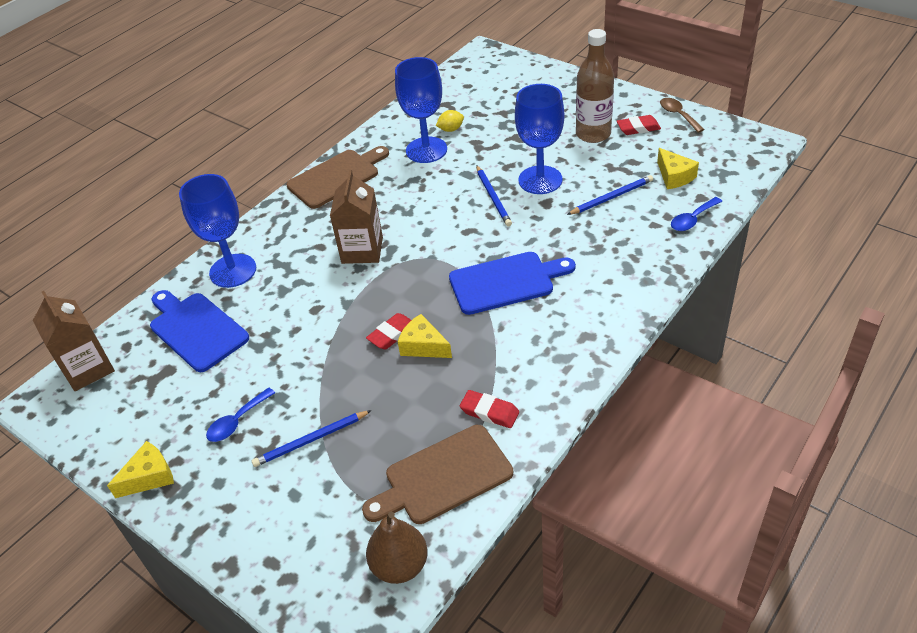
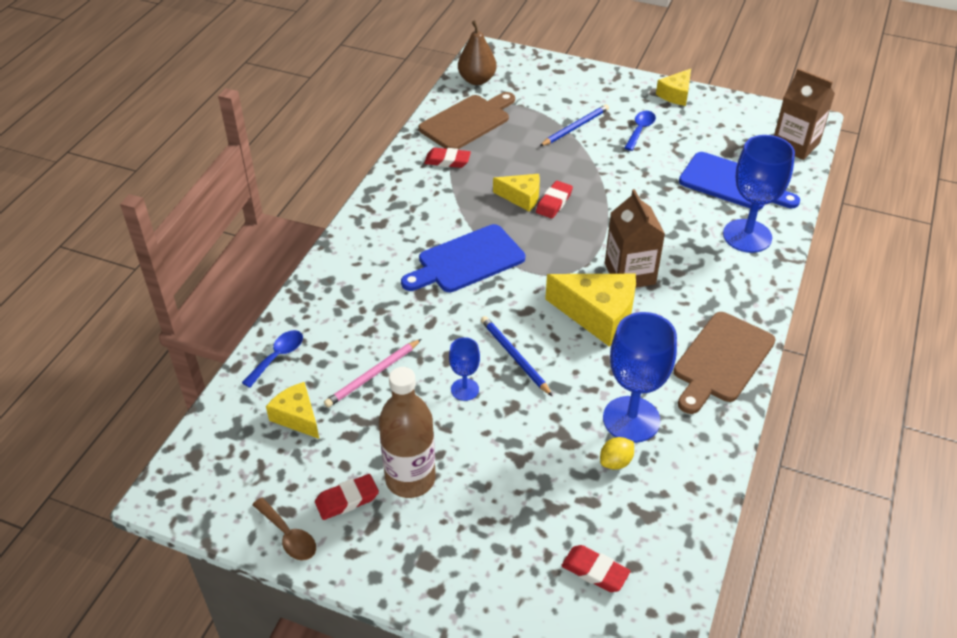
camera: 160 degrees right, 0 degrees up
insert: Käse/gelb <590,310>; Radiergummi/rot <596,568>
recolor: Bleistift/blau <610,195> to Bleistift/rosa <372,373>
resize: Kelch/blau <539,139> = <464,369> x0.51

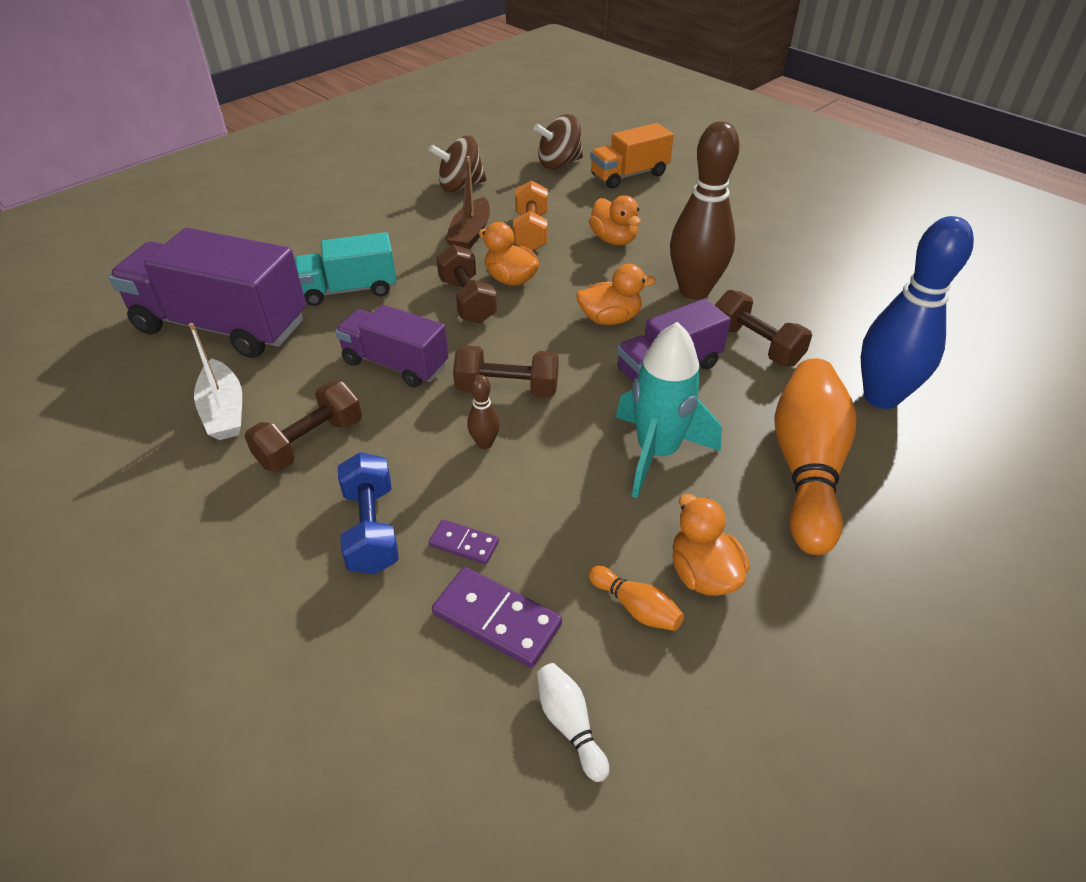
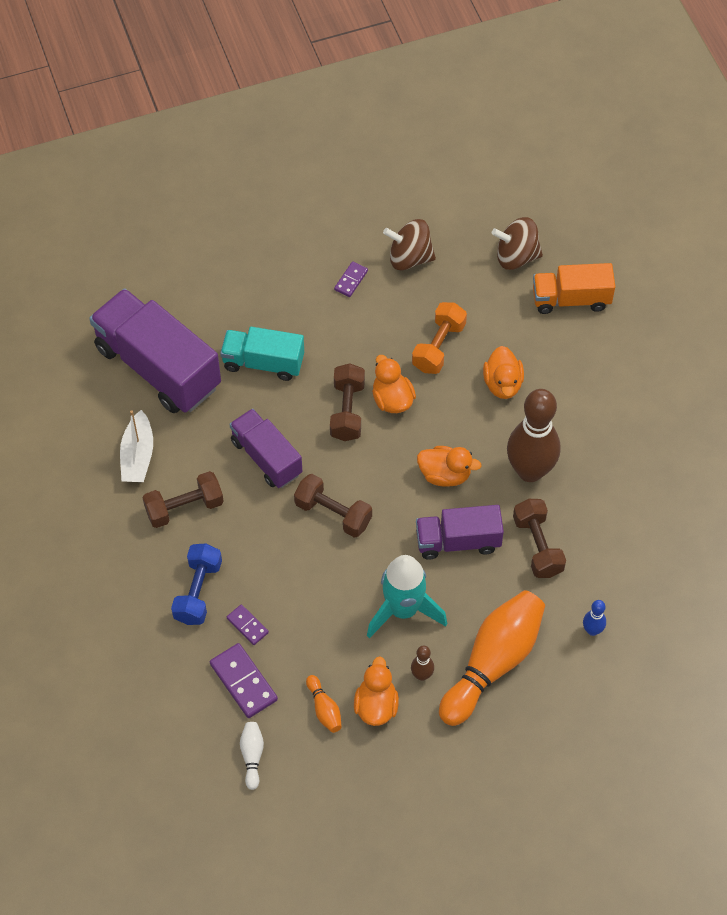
camera: 25 degrees right, 15 degrees up
delete: Boot/braun <467,202>
insert: Dominostein/lila <351,279>
move: Bowlingkegel/braun <483,412> to <422,663>
resize: Bowlingkegel/blau <917,312> = <594,618> x0.42

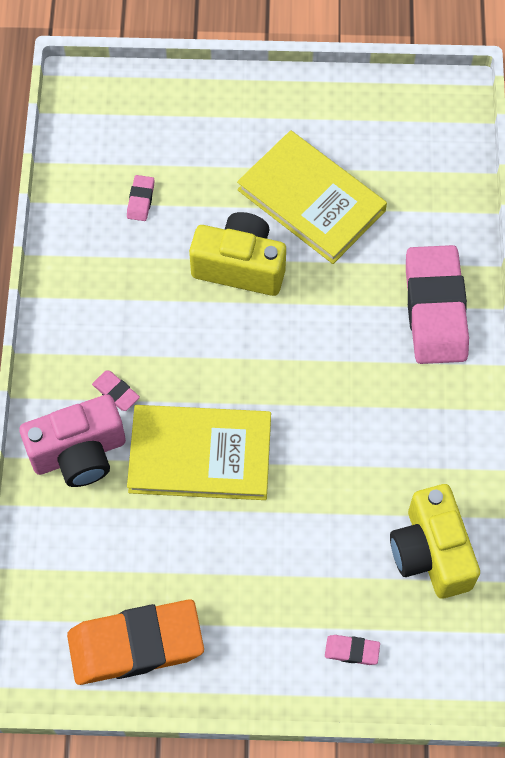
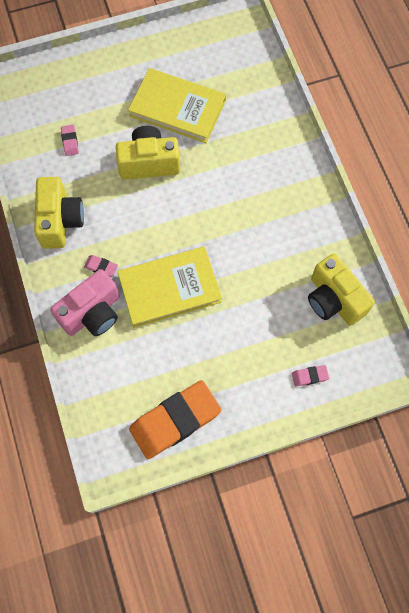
camera: 20 degrees left, 5 degrees up
delete: Radiergummi/rosa <437,304>
insert: Kamera/gelb <59,213>

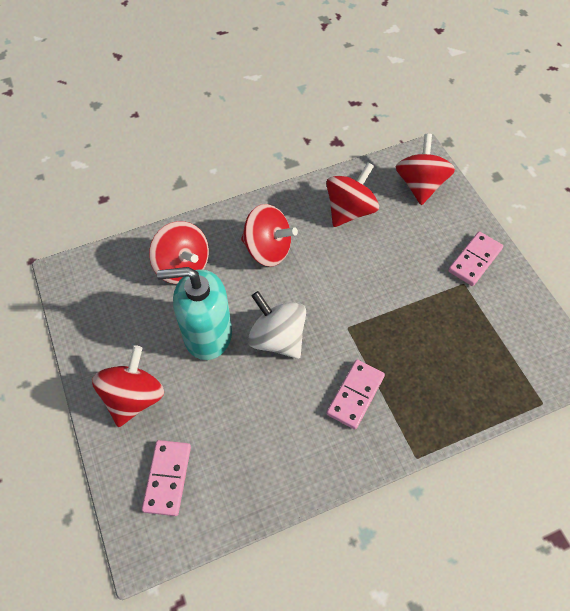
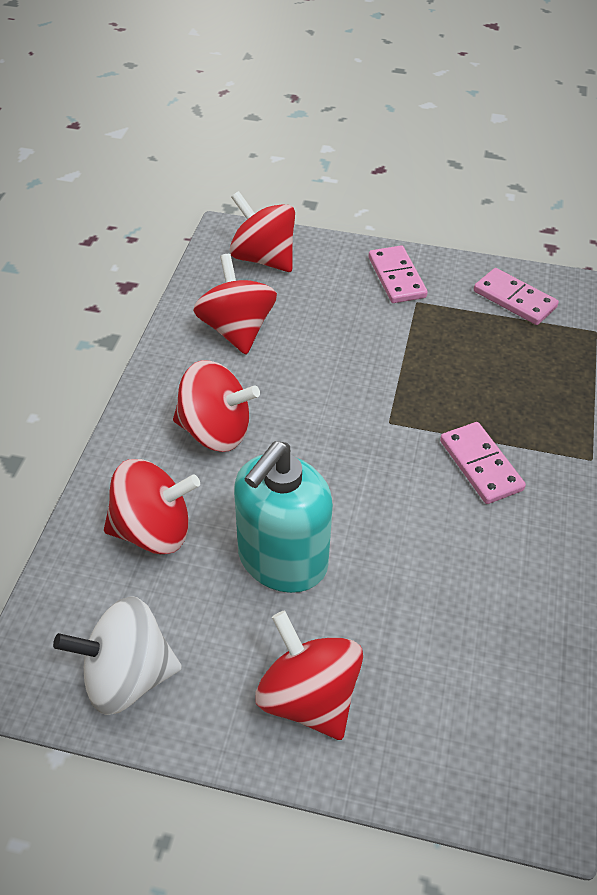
camera: 55 degrees left, 10 degrees down
move: Kreisel/weiß <277,325> to <117,655>; Dominostein/rosa <166,478> to <516,296>
rotate: Kreisel/rot <269,235> = <216,406> 45 degrees clockwise

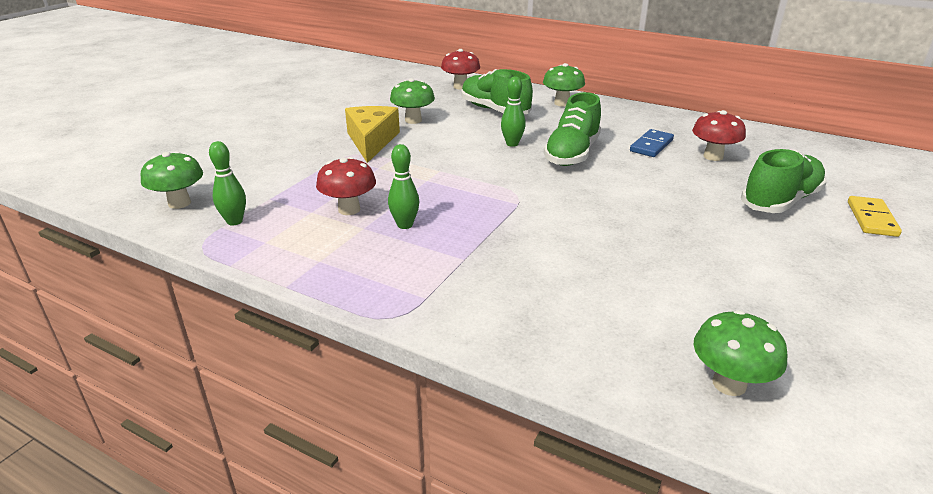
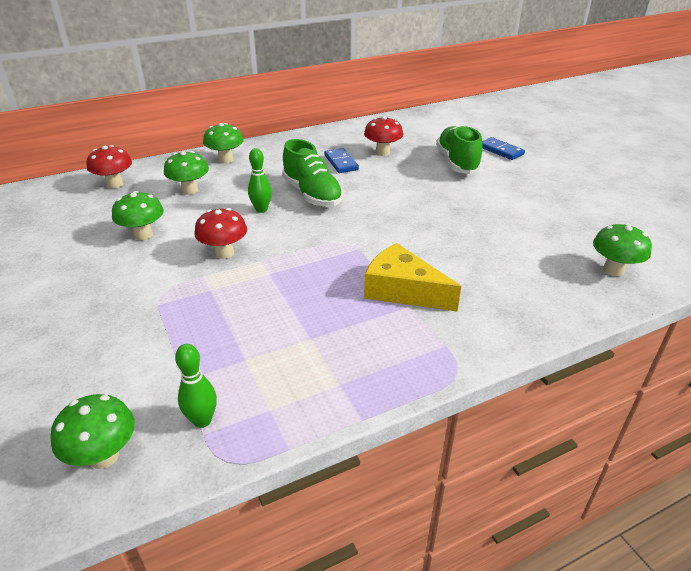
camera: 55 degrees left, 5 degrees up
delete: Bowlingkegel/grün <403,186>
move: Pilz/rot <346,186> to <220,233>; Käse/gelb <372,134> to <412,277>
replace: Schuh/grün <497,91> to Pilz/grün <186,173>
recolor: Dominostein/gelb <875,216> to Dominostein/blau <503,148>

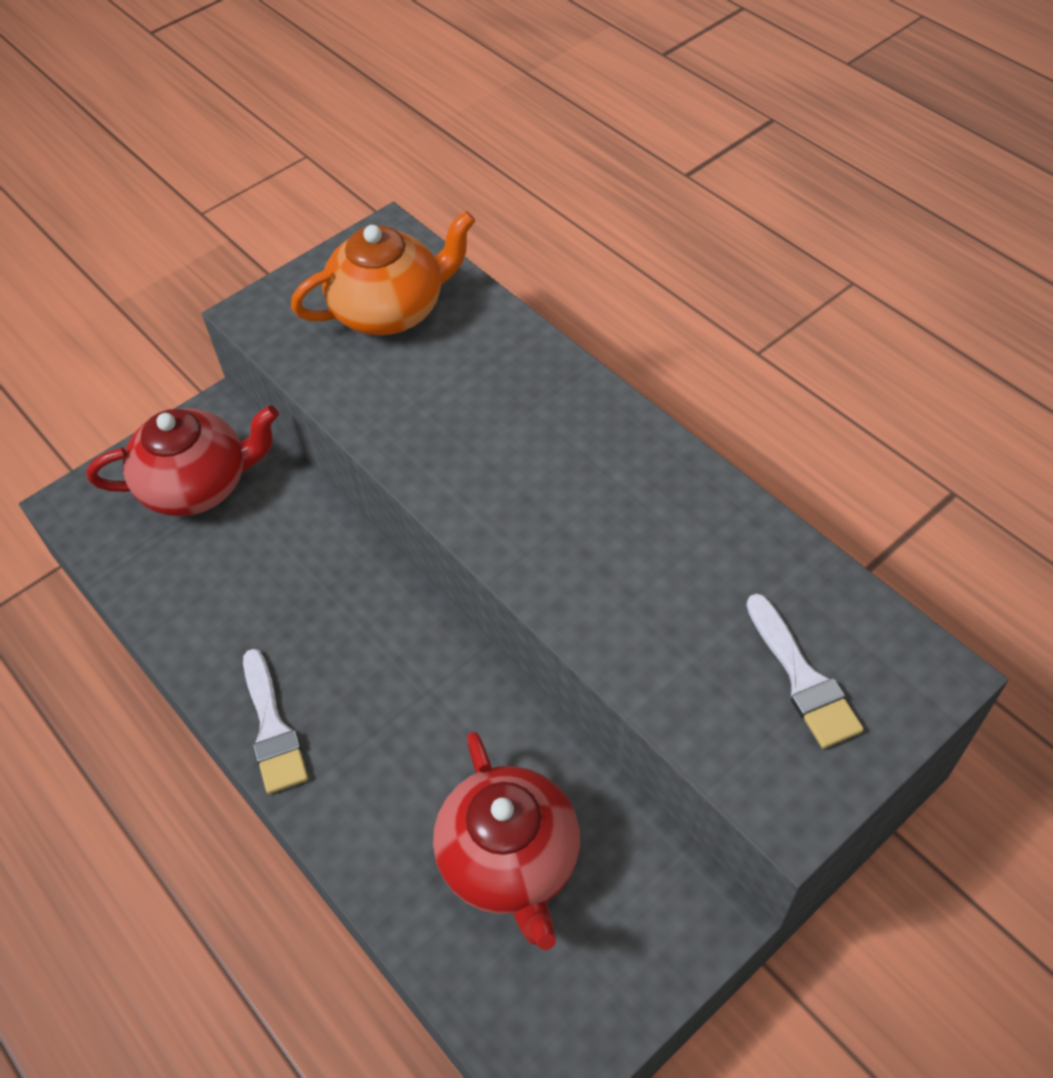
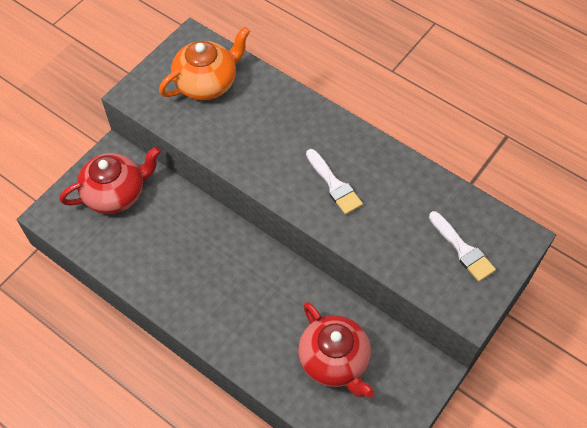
camera: 15 degrees left, 5 degrees up
move: Pinsel/weiß <275,721> to <334,182>

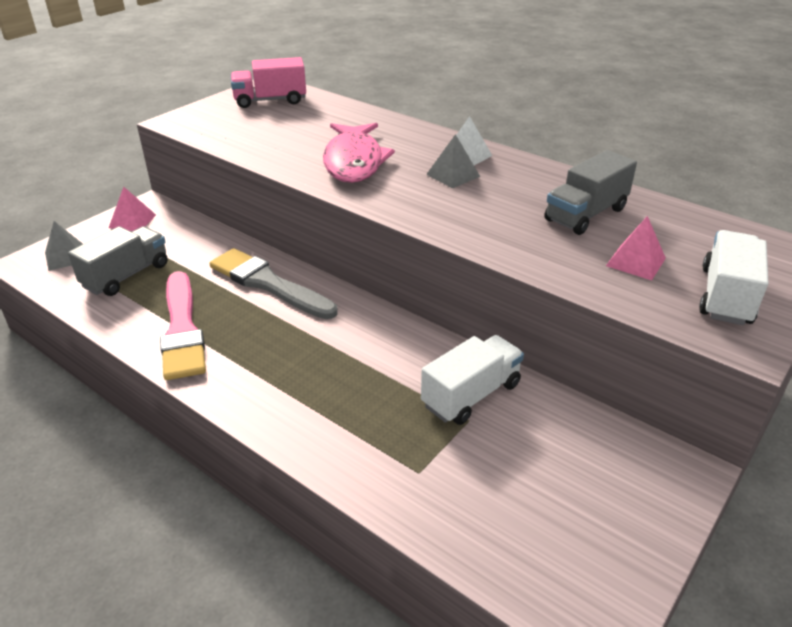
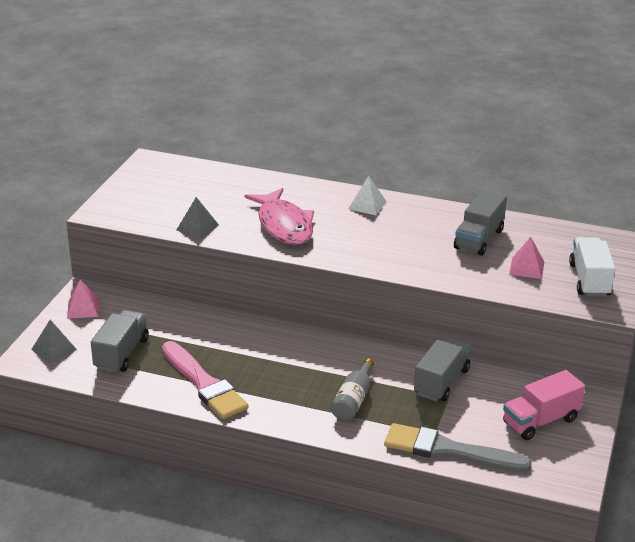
camera: 20 degrees left, 5 degrees down
insert: Flasche/grau <352,390>
move: Pyramide/grau <453,161> to <197,218>; Pinsel/grau <274,283> to <458,447>; Lastwagen/rosa <268,82> to <544,405>
recolor: Lastwagen/weiß <472,380> to Lastwagen/grau <442,369>

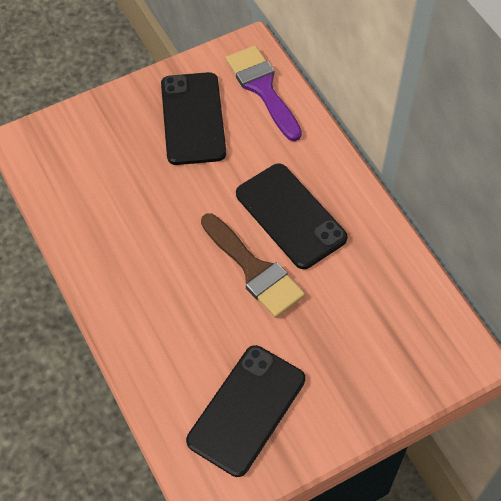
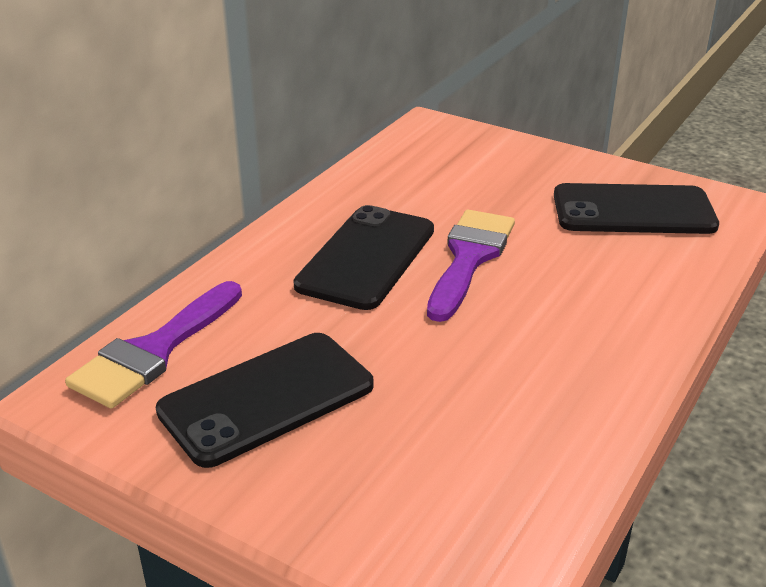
camera: 120 degrees left, 25 degrees down
recolor: Pinsel/braun <253,265> to Pinsel/lila <471,266>

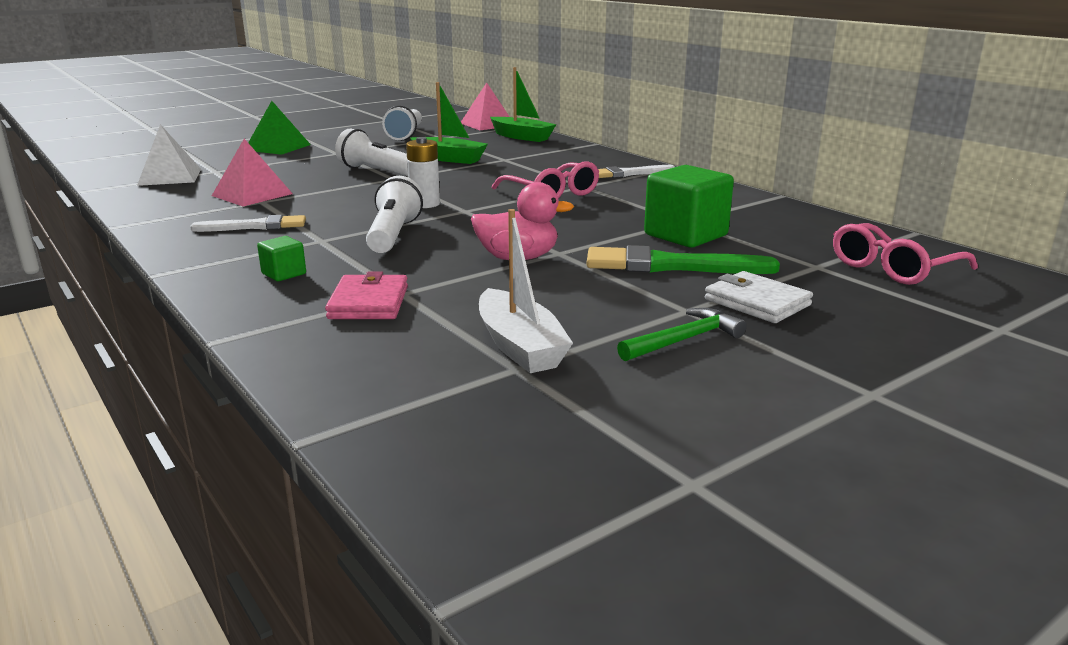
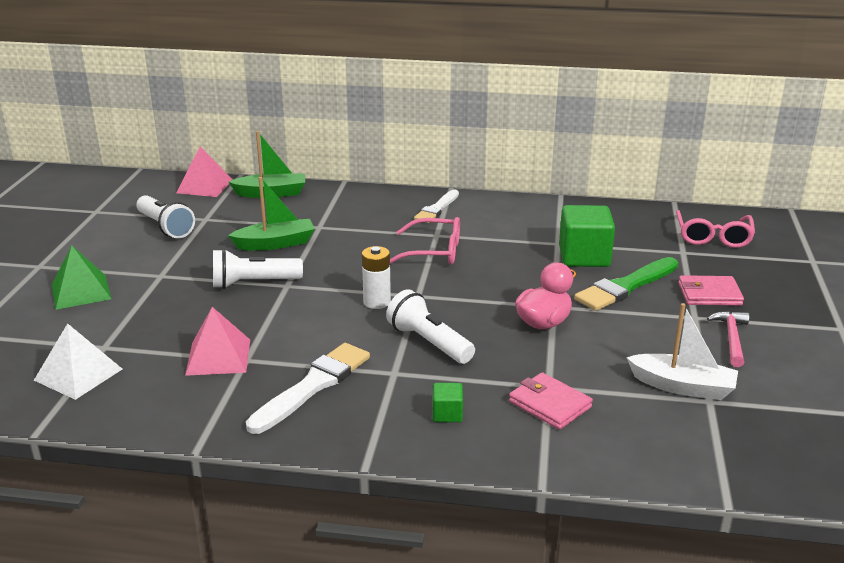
camera: 45 degrees left, 5 degrees up
recolor: Geldbörse/weiß <759,297> to Geldbörse/rosa <711,290>; Hammer/grün <682,334> to Hammer/rosa <728,339>
resize: Pinsel/weiß <248,223> = <308,388> x1.51

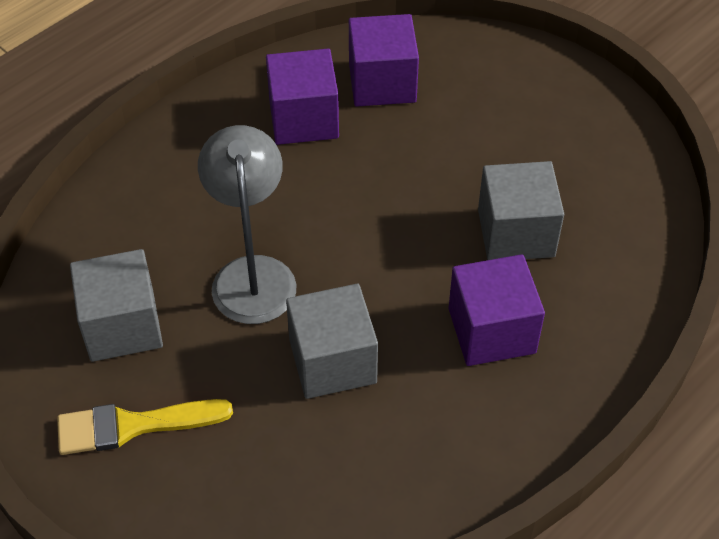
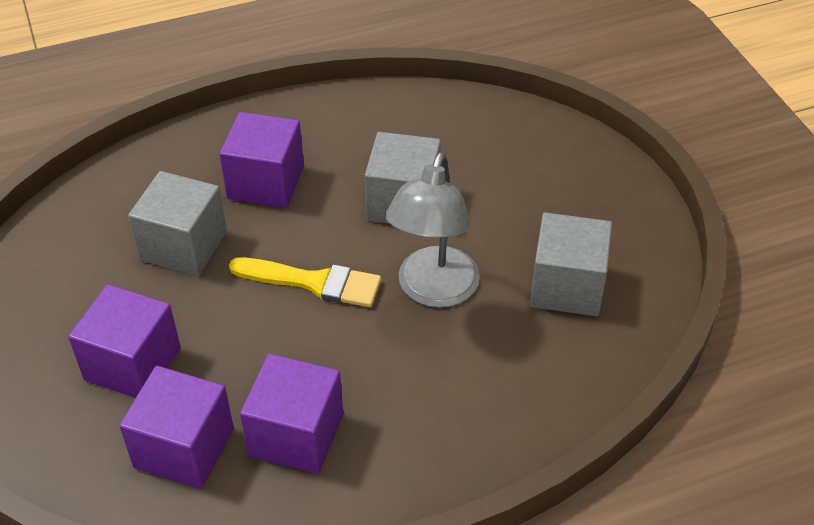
camera: 155 degrees left, 5 degrees down
insert: Kubus/lila <124,341>
move: Pinsel/gelb <145,427> to <305,282>

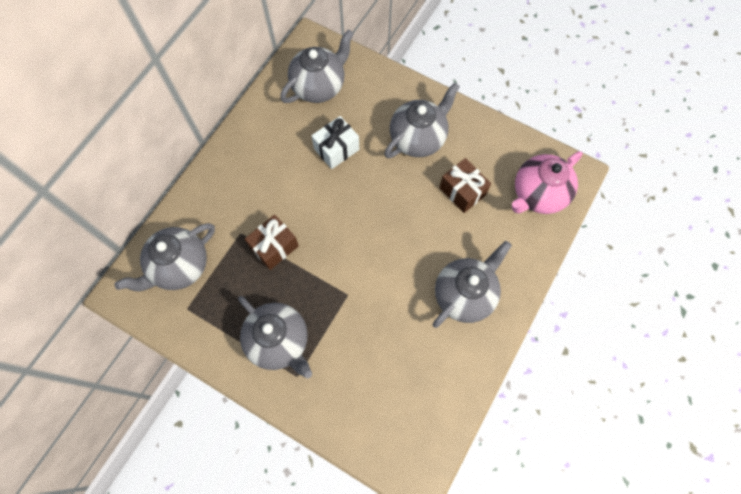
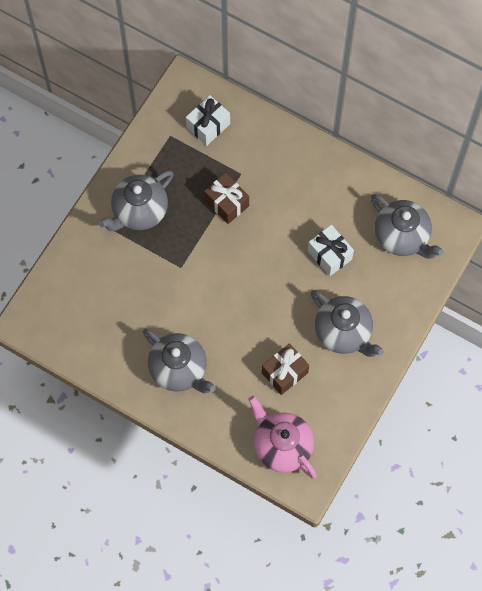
camera: 90 degrees right, 0 degrees up
replace: Teekanne/grau <164,257> to Geschenk/weiß <208,120>

